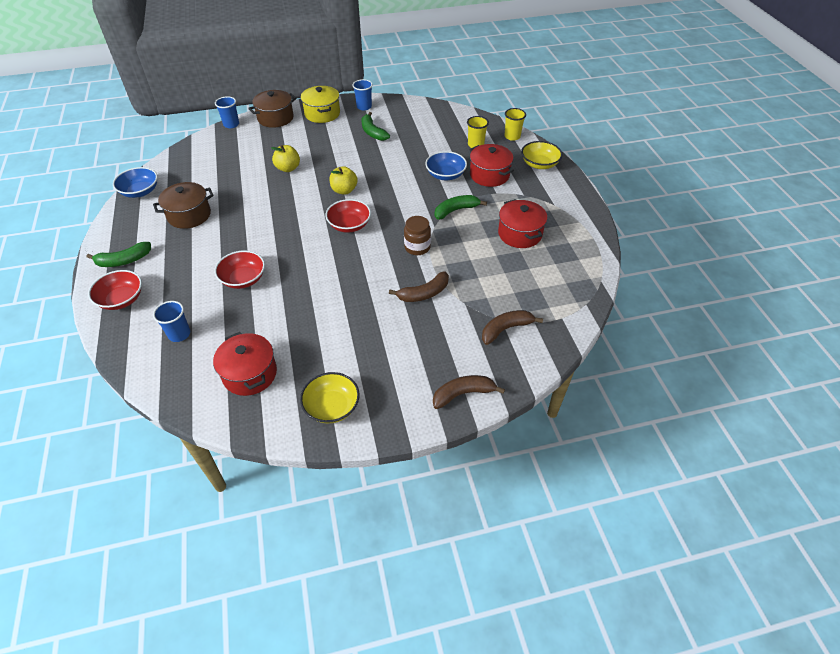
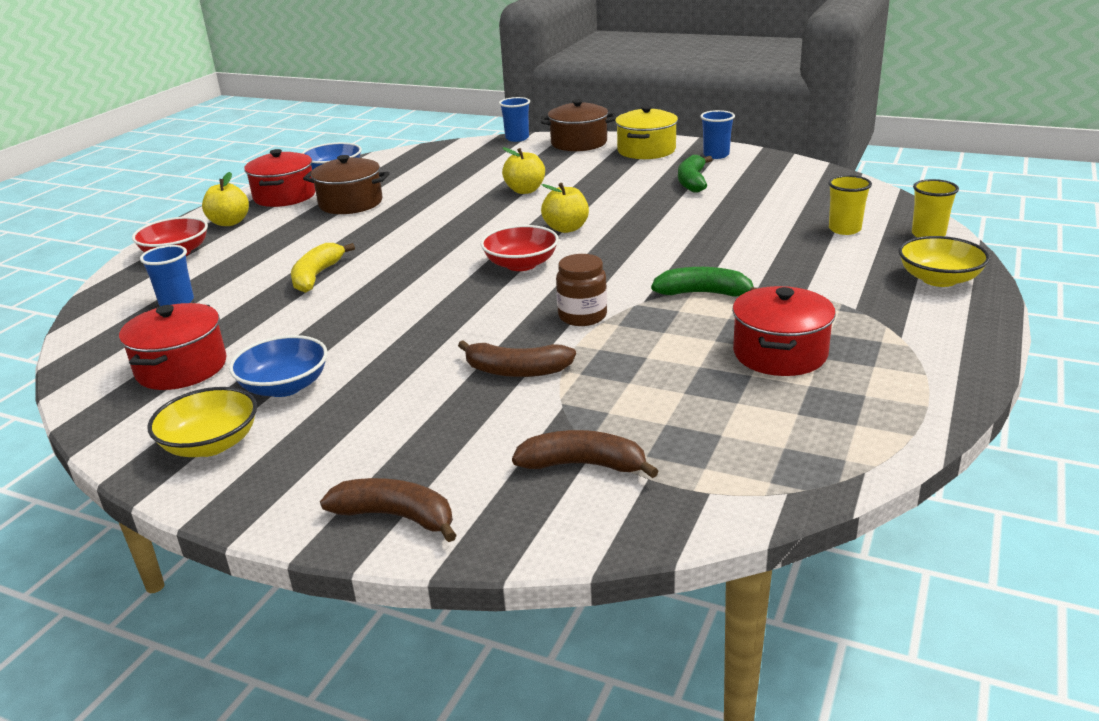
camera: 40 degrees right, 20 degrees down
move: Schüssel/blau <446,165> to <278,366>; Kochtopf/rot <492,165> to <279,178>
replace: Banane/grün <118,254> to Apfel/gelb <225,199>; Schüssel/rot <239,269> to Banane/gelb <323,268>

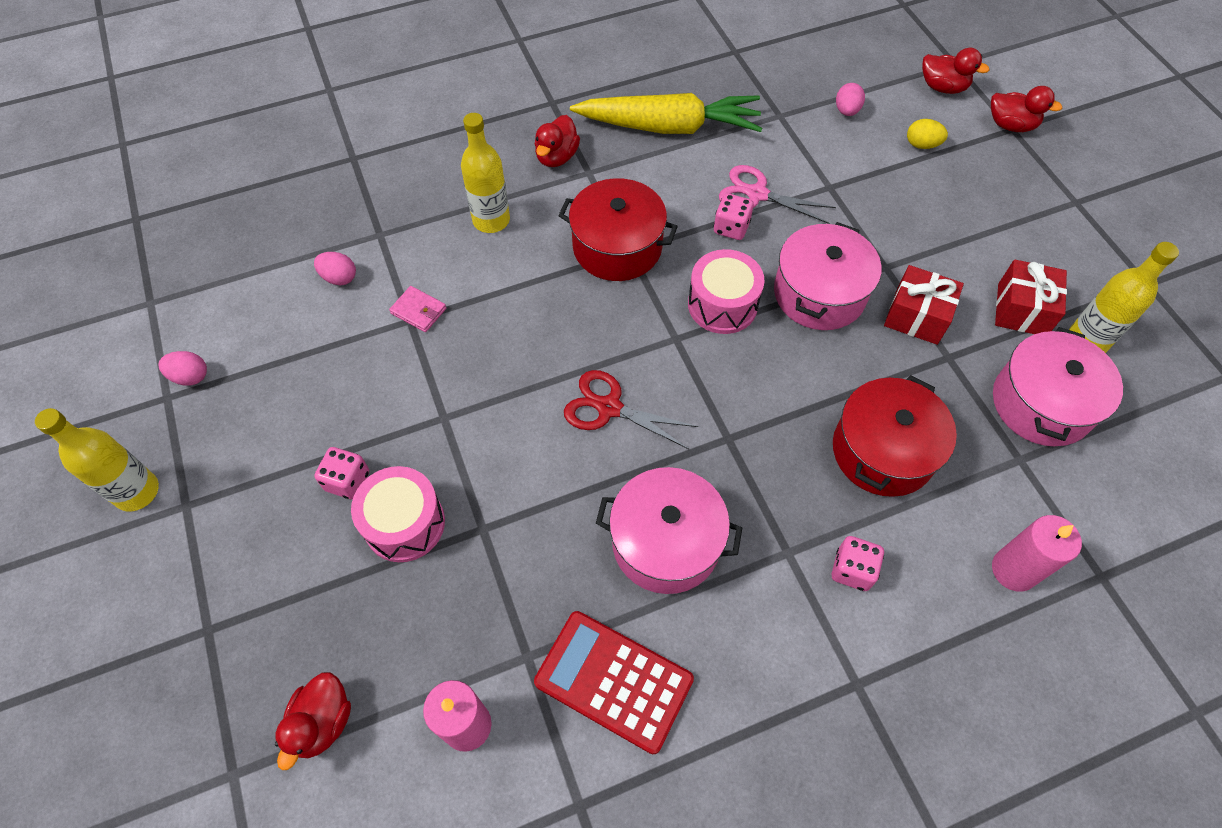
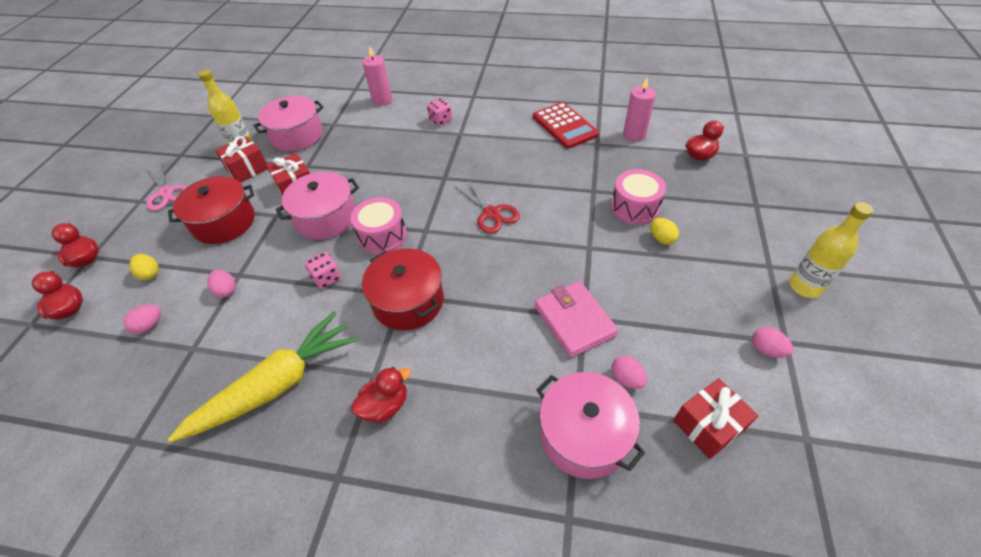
camera: 145 degrees left, 10 degrees down
delete: Flasche/gelb <485,173>
insert: Ei/rosa <221,284>; Geschenk/rot <716,418>
move: Schere/rosa <777,194> to <166,186>; Kochtopf/rot <895,436> to <211,210>; Kochtopf/rosa <669,530> to <591,425>
replace: Spielwürfel/rosa <341,473> to Ei/gelb <664,231>
rotate: Karotte/gelb <666,113> = <263,377> 105 degrees clockwise
resize: Geldbörse/rosa <418,309> = <576,319> x1.92

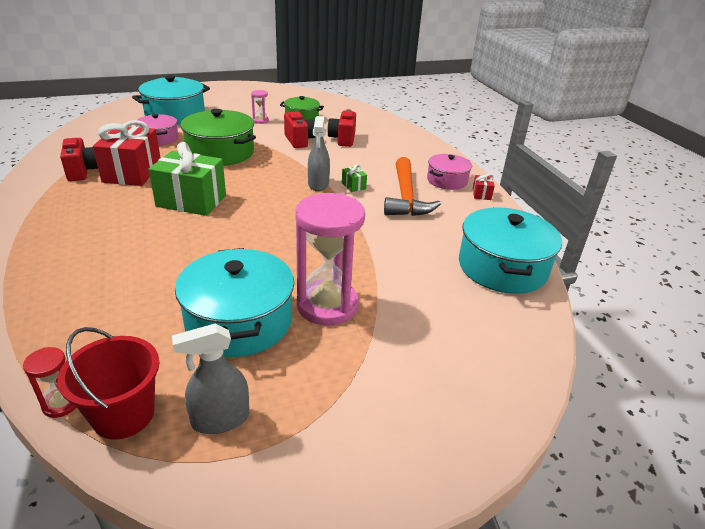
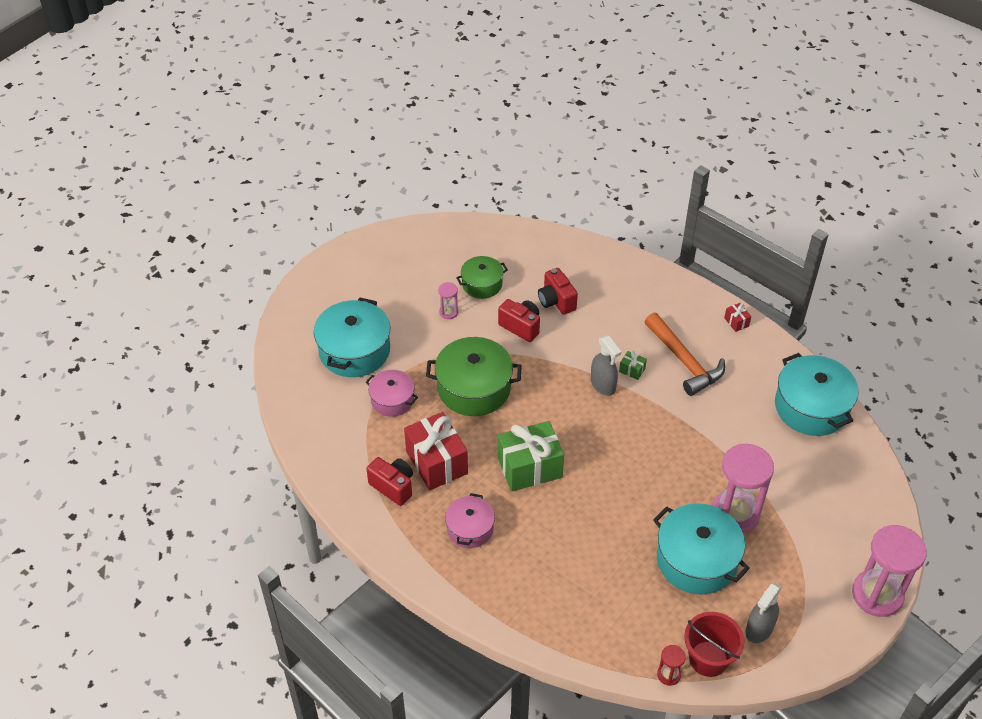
camera: 30 degrees left, 15 degrees up
insert: Sanduhr/rosa <889,571>
move: Kochtopf/rosa <449,172> to <470,520>

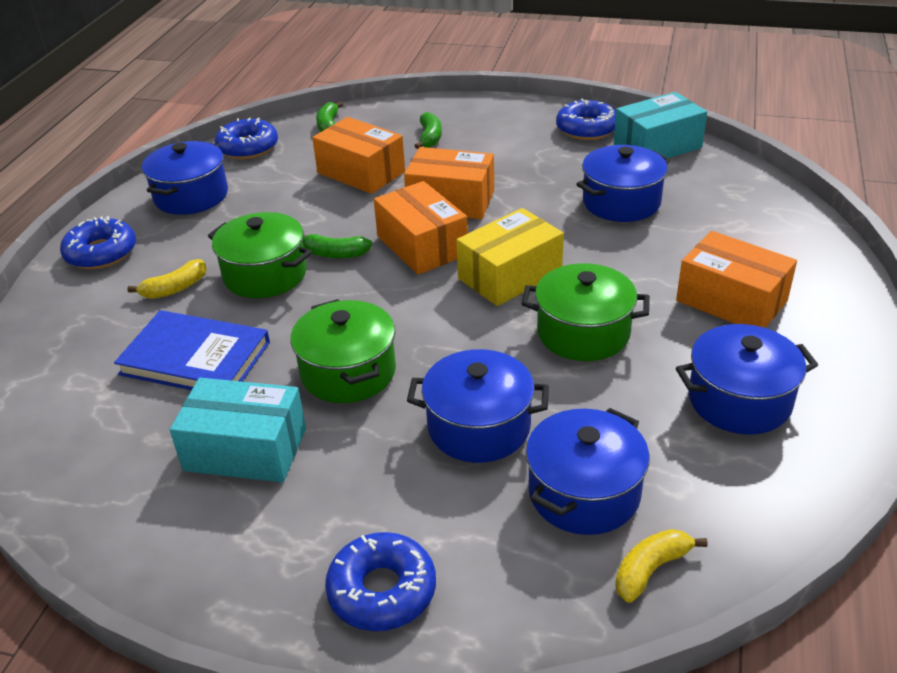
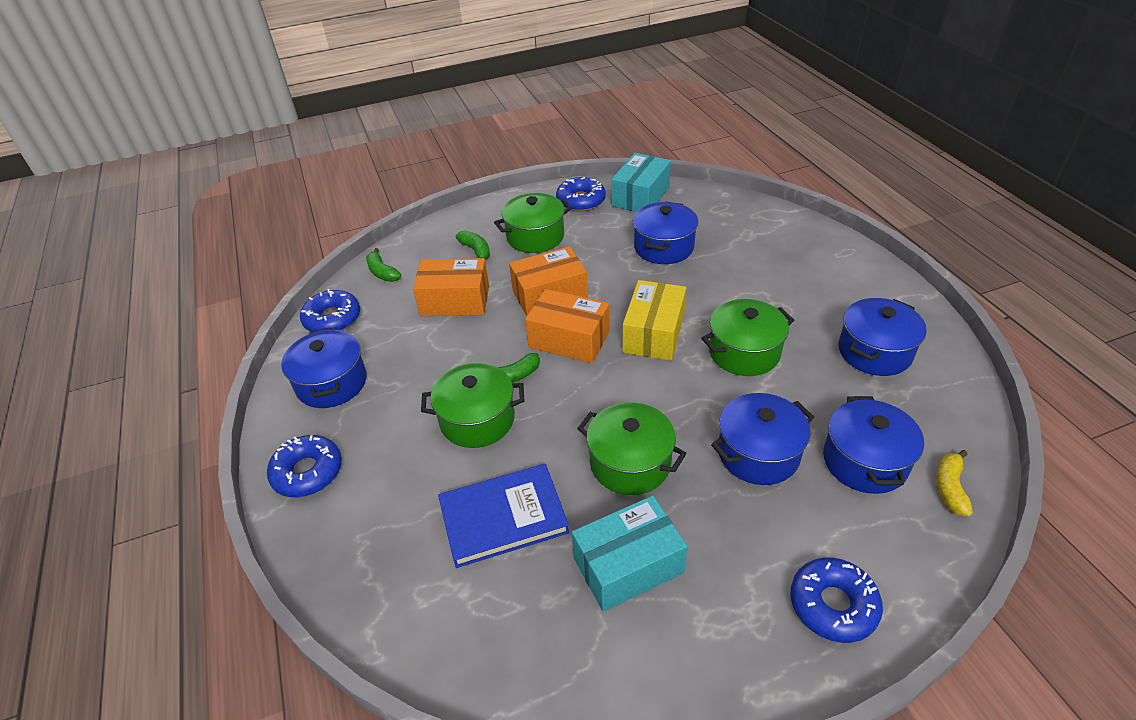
camera: 35 degrees left, 5 degrees up
delete: Banane/gelb <167,279>; Schachtel/orange <736,279>
insert: Kochtopf/grün <533,223>

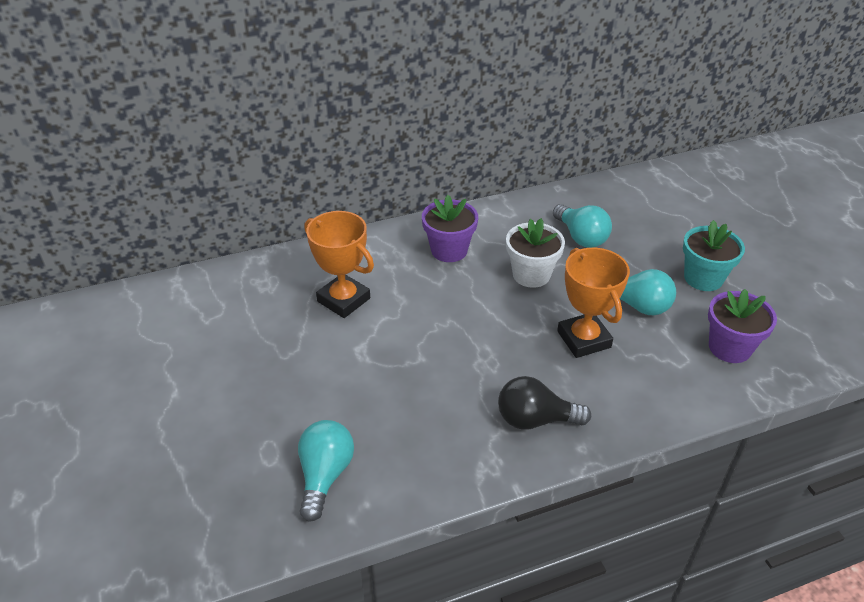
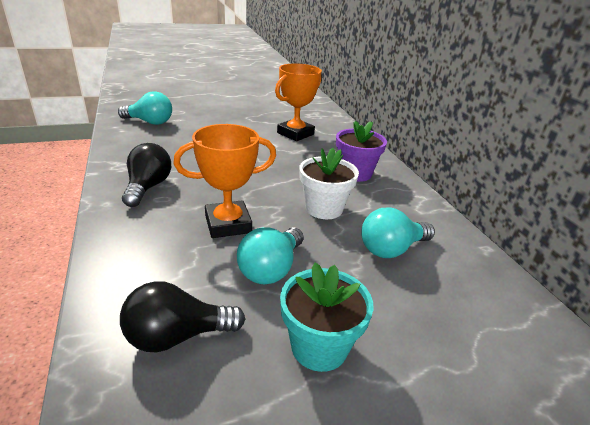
camera: 90 degrees right, 10 degrees down
replace: Blumentopf/lila <742,326> to Glühbirne/schwarz <182,316>

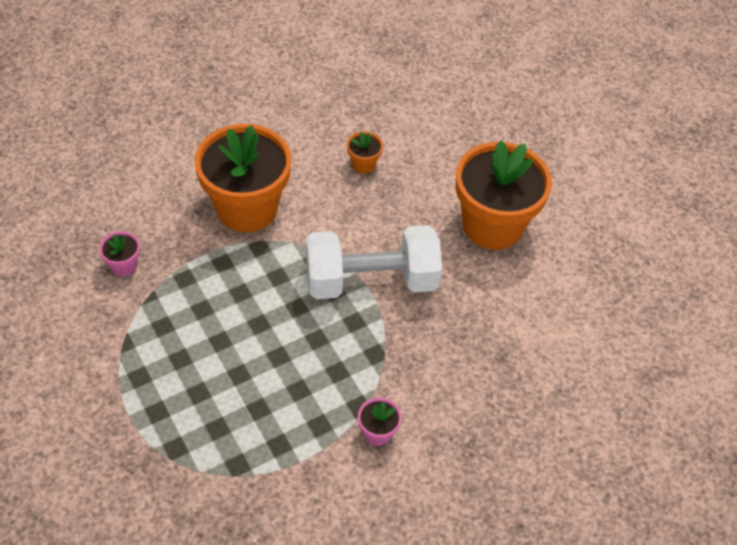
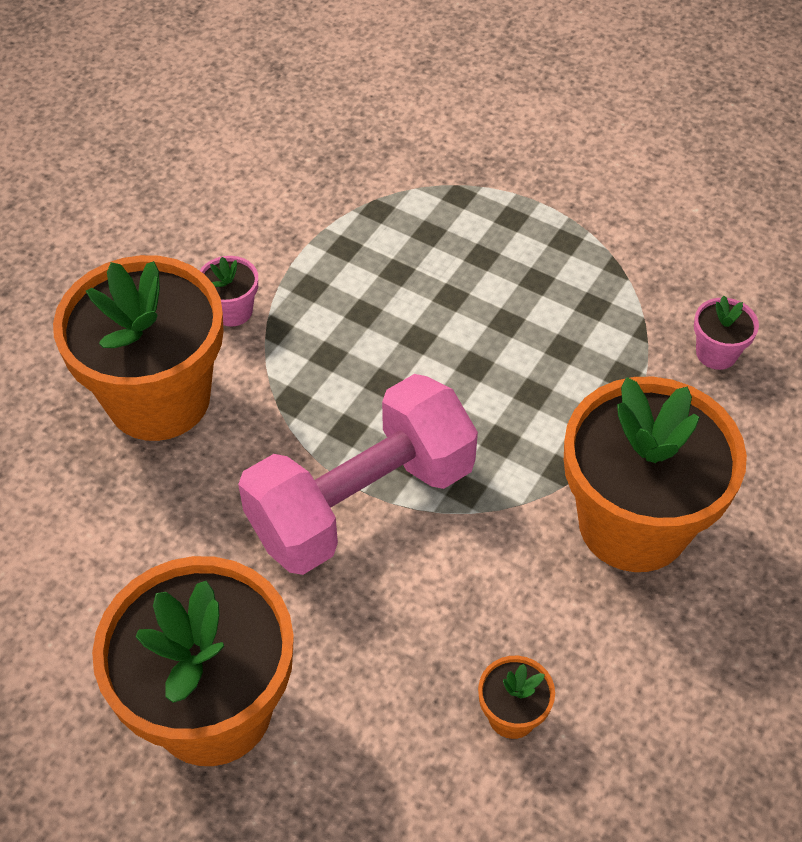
camera: 155 degrees right, 0 degrees up
insert: Blumentopf/orange <138,348>
recolor: Hantel/weiß <374,262> to Hantel/rosa <358,474>

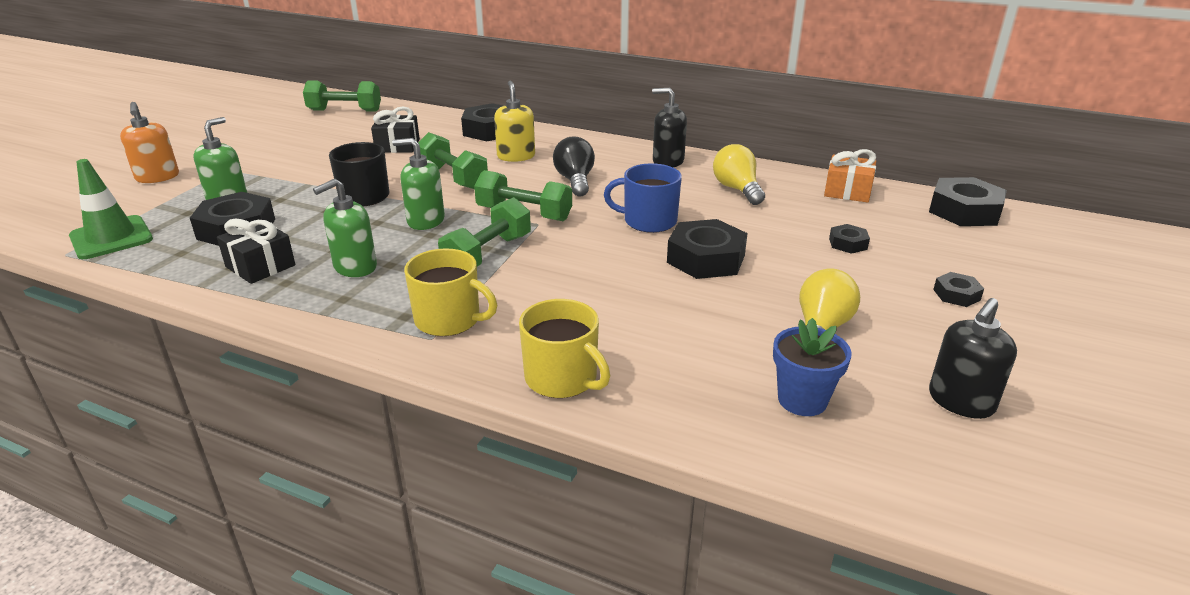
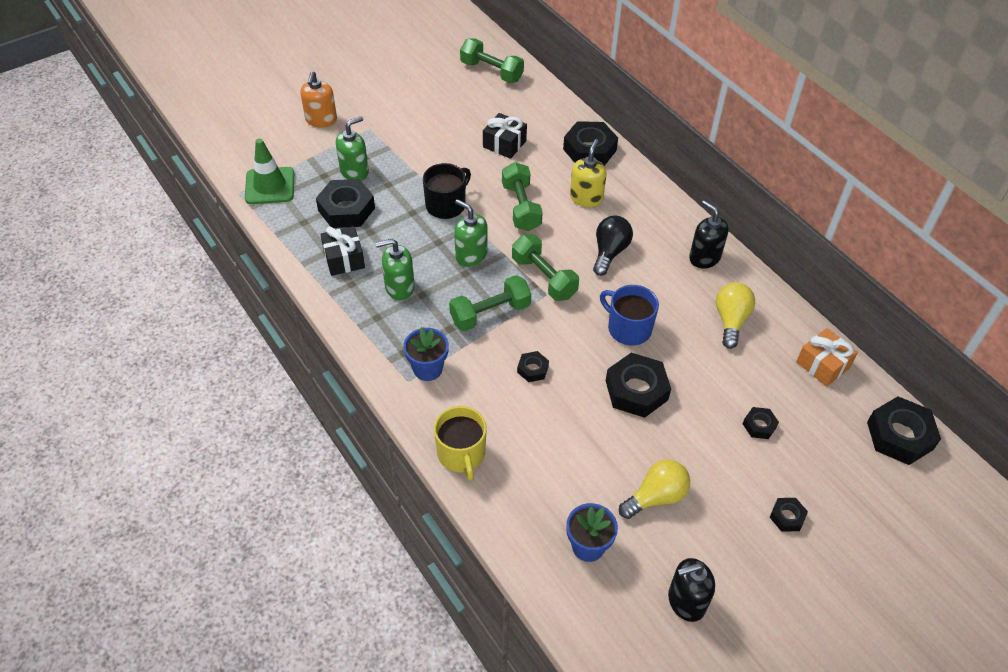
camera: 30 degrees right, 20 degrees up
insert: Sechskantmutter/schwarz <533,366>
replace: Tasse/gelb <450,292> to Blumentopf/blau <426,354>

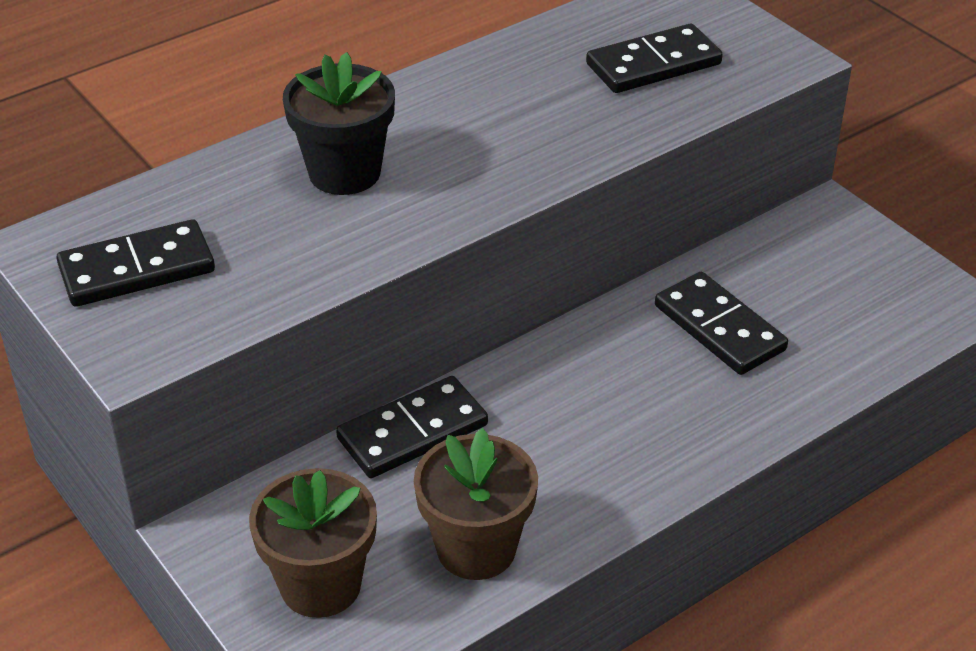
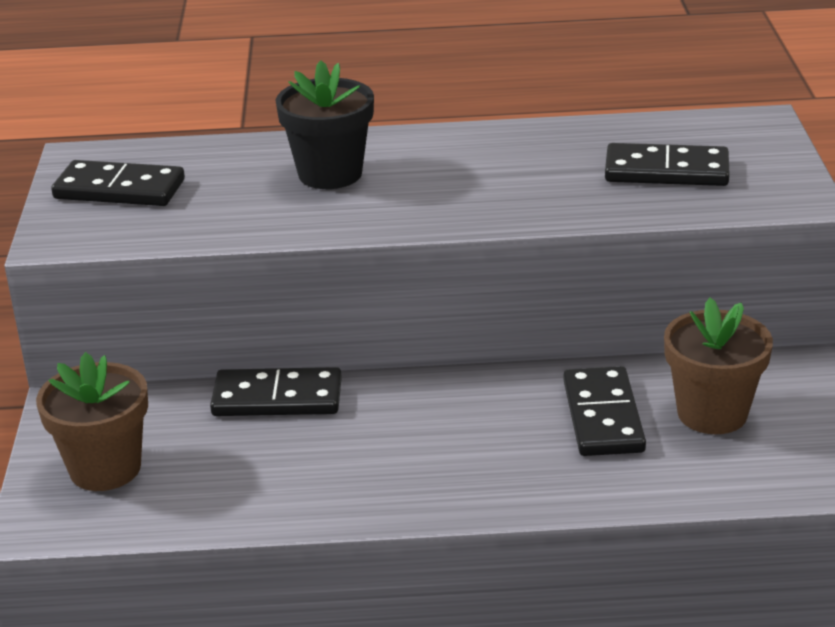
camera: 35 degrees right, 10 degrees down
move: Blumentopf/braun <476,504> to <718,366>

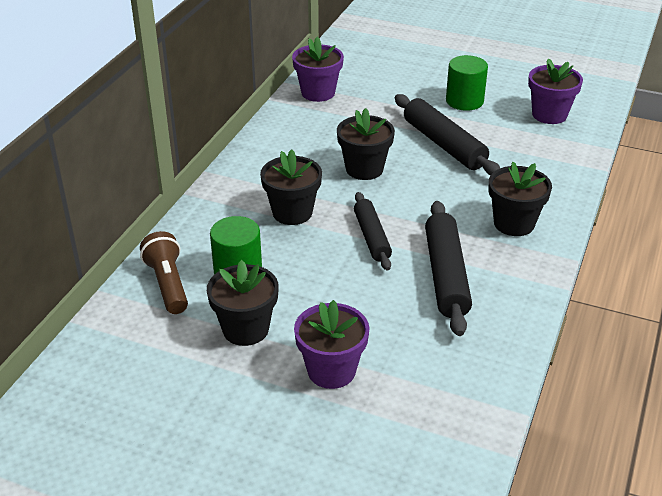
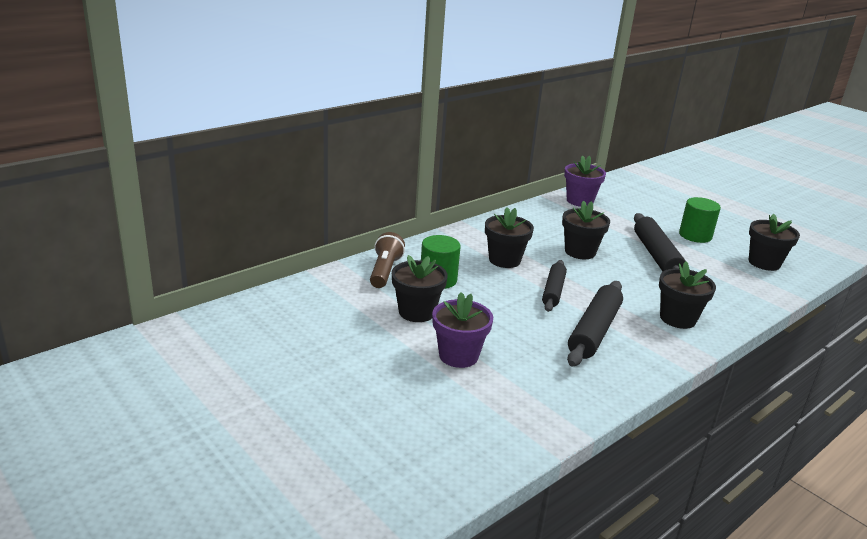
camera: 25 degrees right, 10 degrees down
recolor: Blumentopf/lila <555,91> to Blumentopf/schwarz <774,242>

